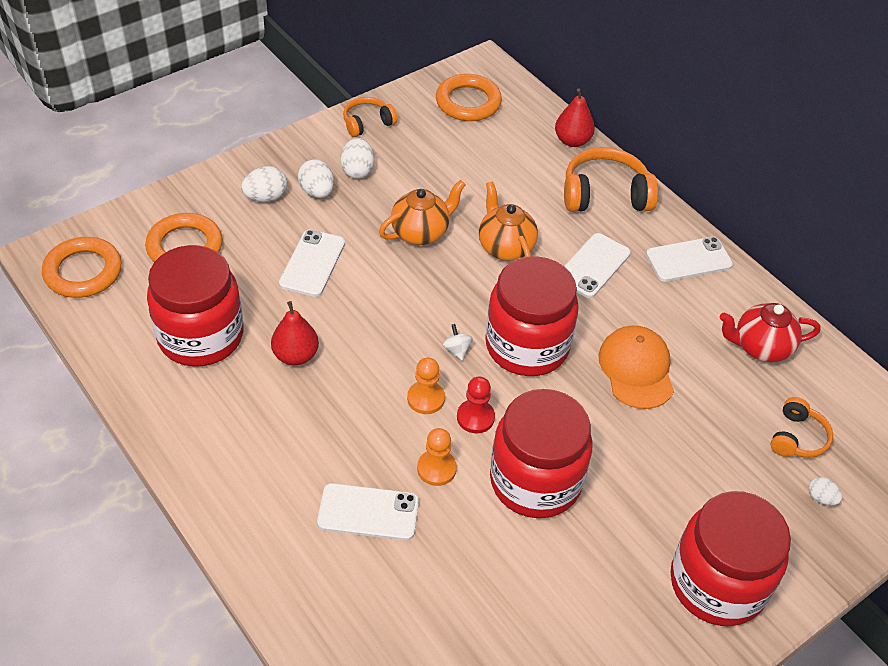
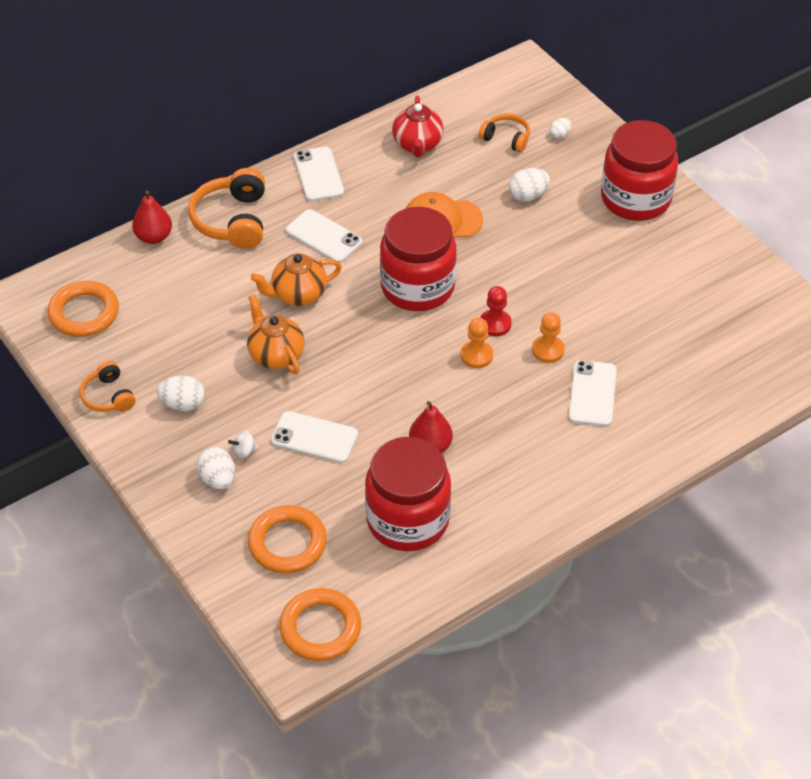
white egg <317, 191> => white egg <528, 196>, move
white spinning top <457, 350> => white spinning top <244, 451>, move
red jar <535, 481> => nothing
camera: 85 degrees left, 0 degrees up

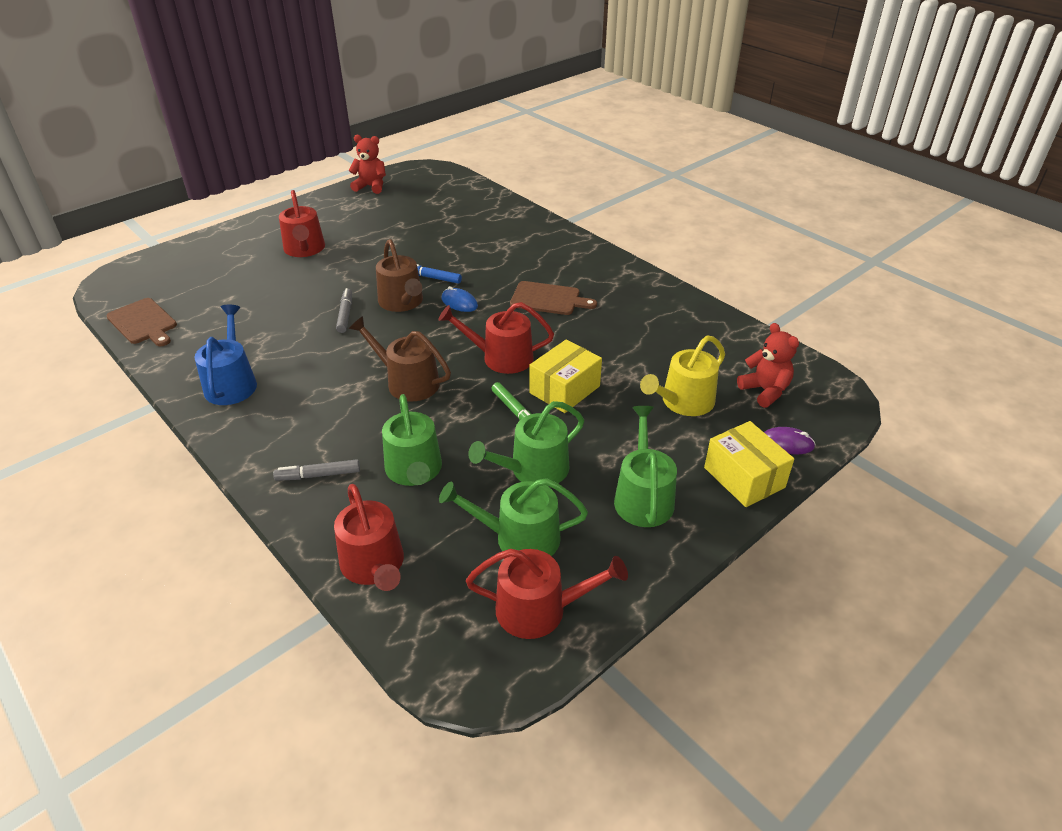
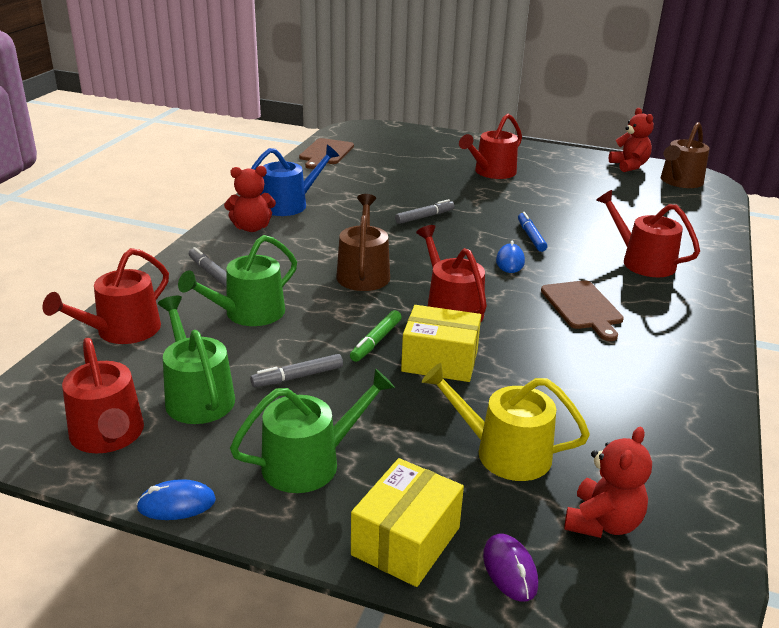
brown watering can <402, 302> => brown watering can <679, 181>, move
green watering can <533, 470> => grey marker <298, 377>
nothing => blue mouse <176, 504>
nothing => red teddy bear <251, 228>
nothing => red watering can <642, 262>
camera: 60 degrees right, 10 degrees down

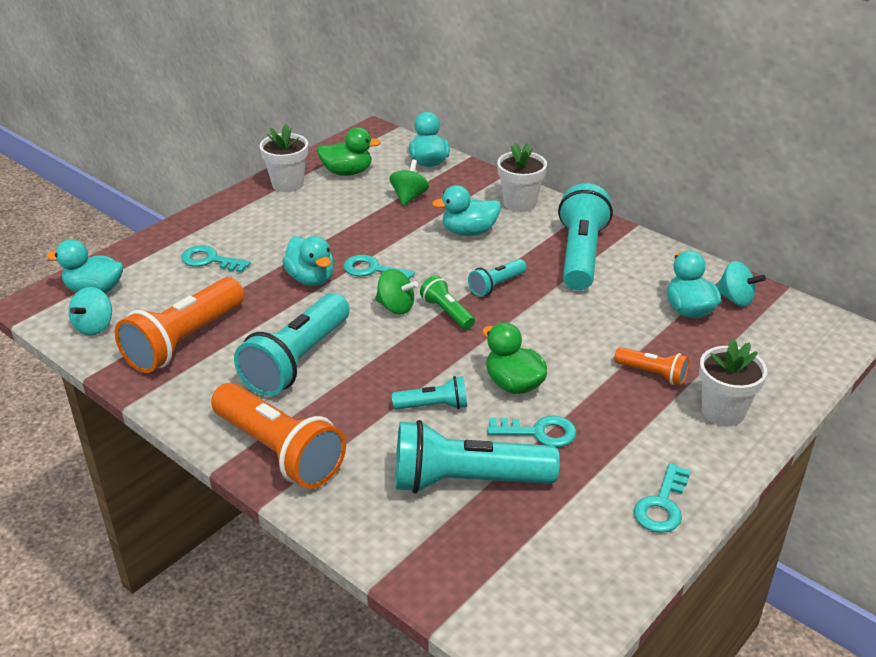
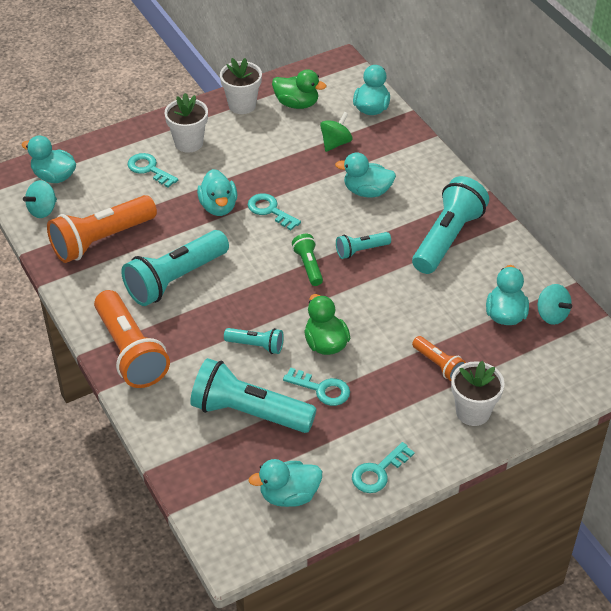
green spinning top <396, 307> => nothing
white flower pot <519, 203> => white flower pot <189, 143>, move
nothing => turquoise duck <289, 495>
camera: 20 degrees right, 10 degrees up

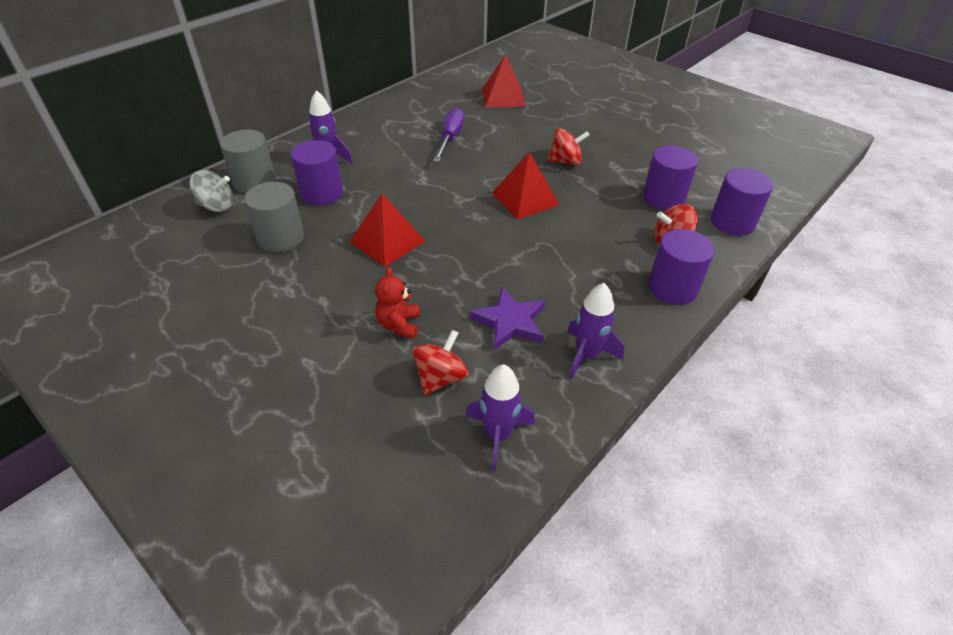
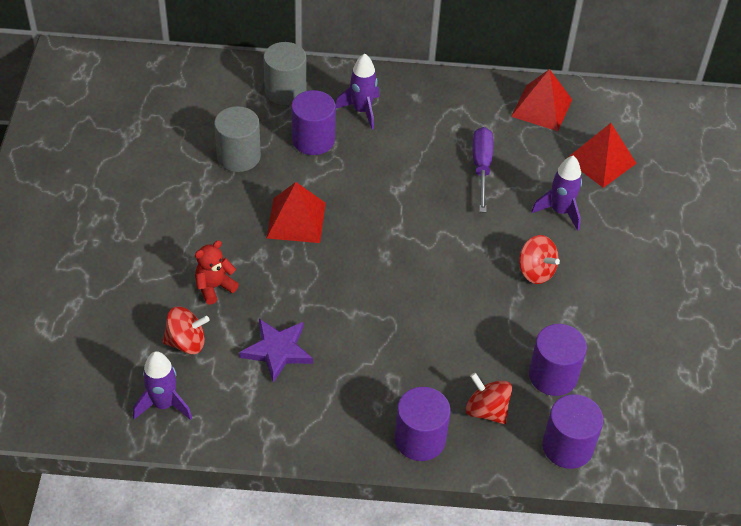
grey spinning top <217, 206> => nothing
purple screwdriver <450, 138> => purple screwdriver <481, 167>, 60 degrees counterclockwise
red pyramid <525, 199> => red pyramid <542, 108>, move
purple rocket <587, 355> => purple rocket <560, 211>, move
camera: 50 degrees right, 5 degrees up

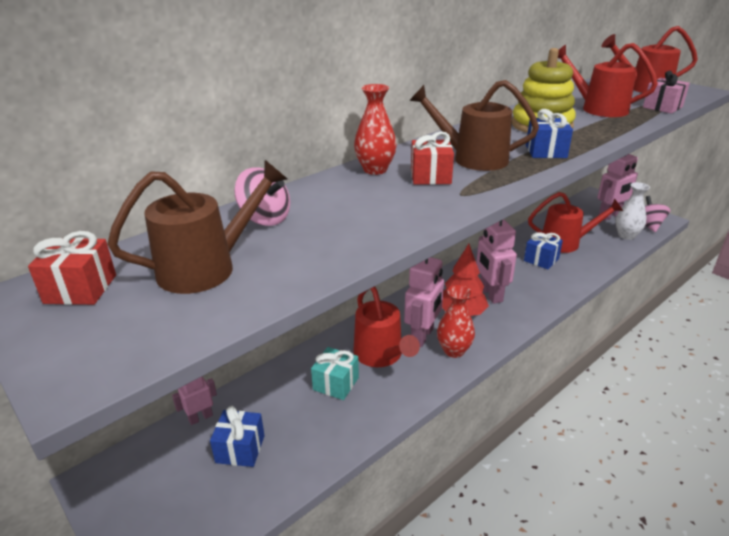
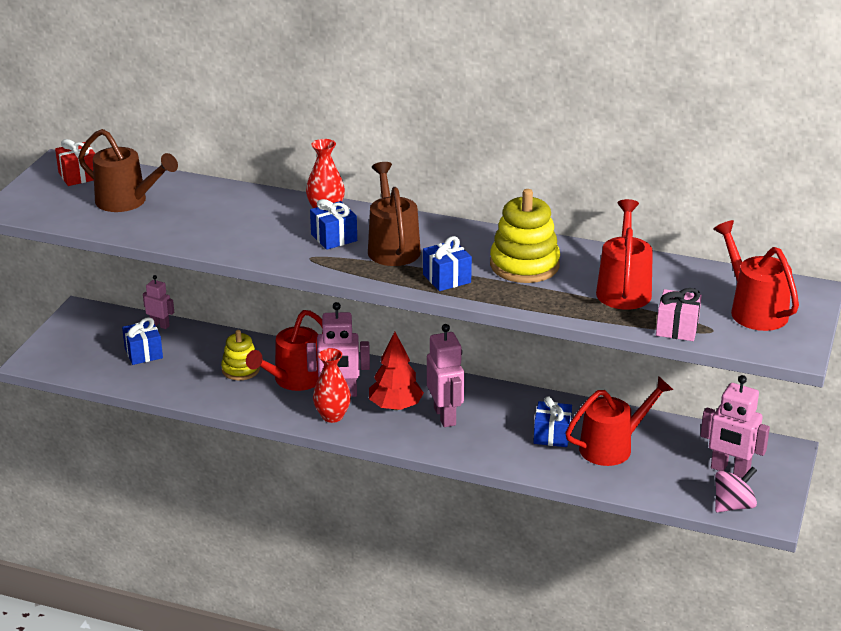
pink spinning top <265, 218> => nothing
turquoise gift <336, 383> => yellow stacking toy <240, 369>
red gift <430, 176> => blue gift <334, 238>
pink robot <490, 294> => pink robot <445, 416>, 120 degrees clockwise
red watering can <566, 243> => red watering can <613, 447>, 90 degrees counterclockwise
white vase <626, 235> => nothing
camera: 60 degrees right, 0 degrees up

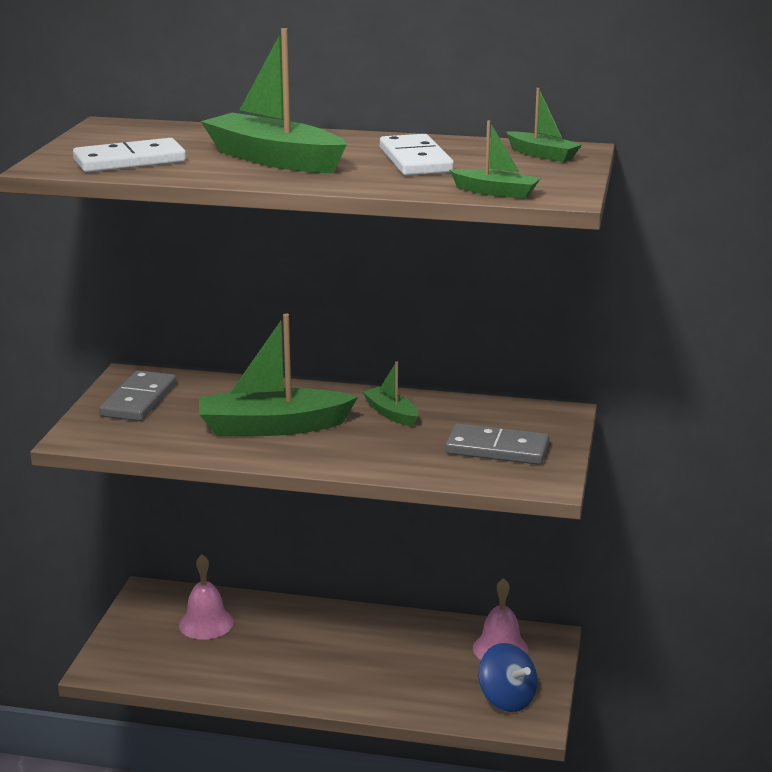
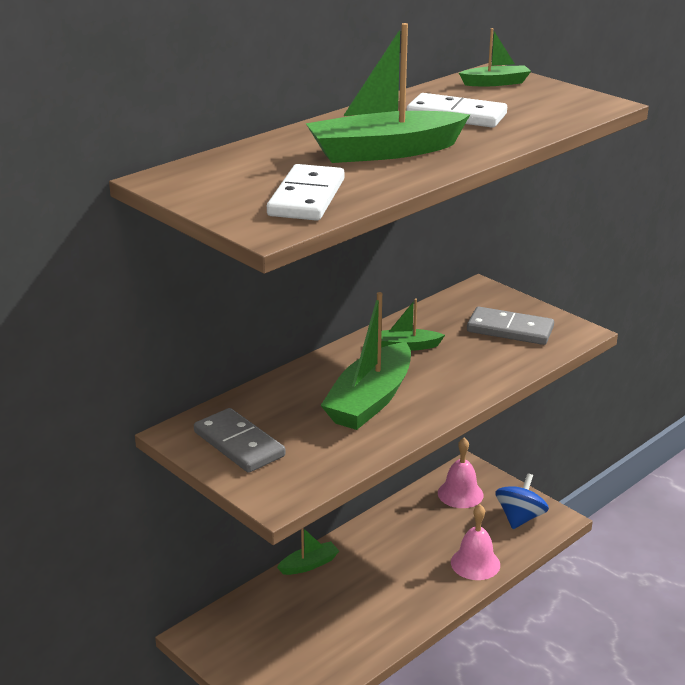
pink bell <206, 623> => pink bell <475, 563>, move
grey domino <497, 449> => grey domino <510, 330>, 60 degrees clockwise
green boat <496, 192> => green boat <309, 564>, move
blue spinning top <507, 699> => blue spinning top <520, 518>, 60 degrees counterclockwise
camera: 55 degrees left, 5 degrees up

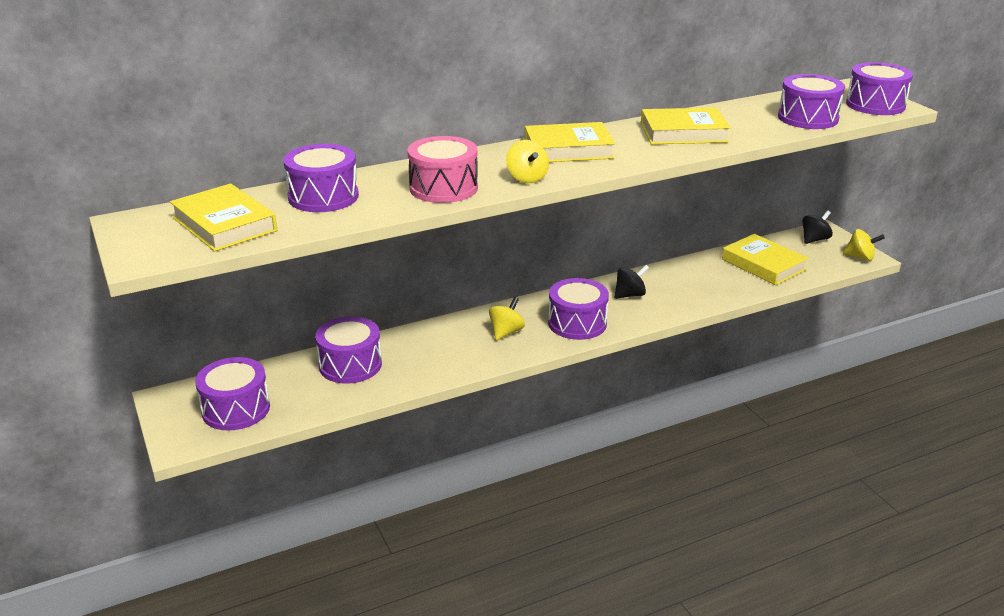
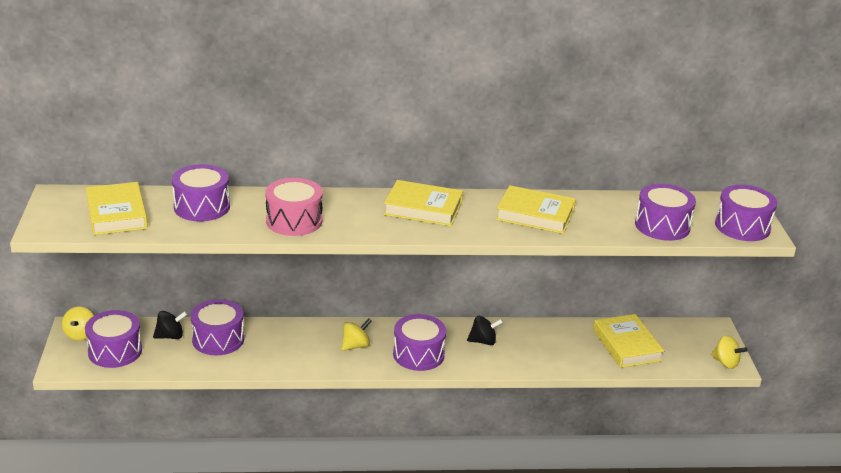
yellow spinning top <527, 178> => yellow spinning top <80, 334>, move
black spinning top <814, 239> => black spinning top <170, 336>, move
camera: 20 degrees right, 0 degrees up

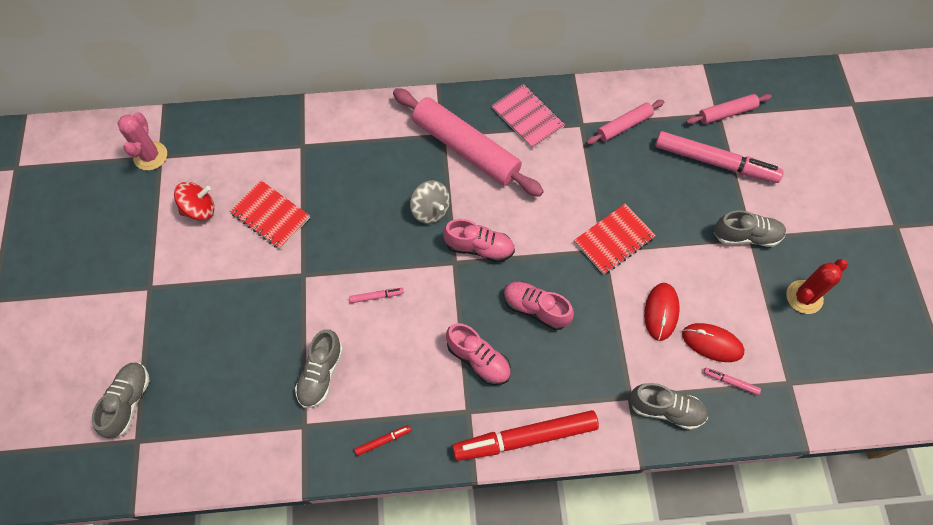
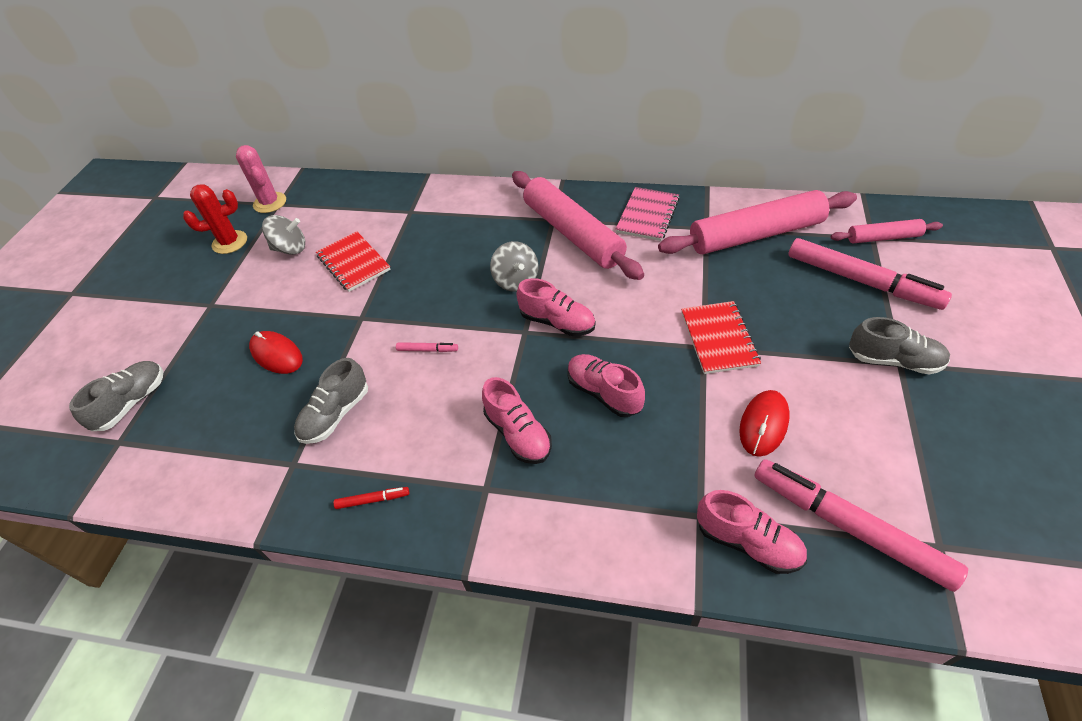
pink cactus <150, 156> => pink cactus <270, 203>, 45 degrees counterclockwise
red spinning top <199, 209> => grey spinning top <290, 248>
red marker <525, 438> => nothing
pink notebook <527, 117> => pink notebook <647, 215>, 45 degrees clockwise
red notebook <614, 240> => red notebook <718, 339>, 75 degrees counterclockwise
pink rolling pin <624, 126> => pink rolling pin <755, 235>, x1.96
grey shoe <666, 409> => pink shoe <747, 542>
red mouse <712, 343> => red mouse <276, 354>, move
pink marker <730, 382> => pink marker <849, 527>, x2.49
red cactus <804, 297> => red cactus <230, 242>, move
camera: 20 degrees right, 15 degrees down

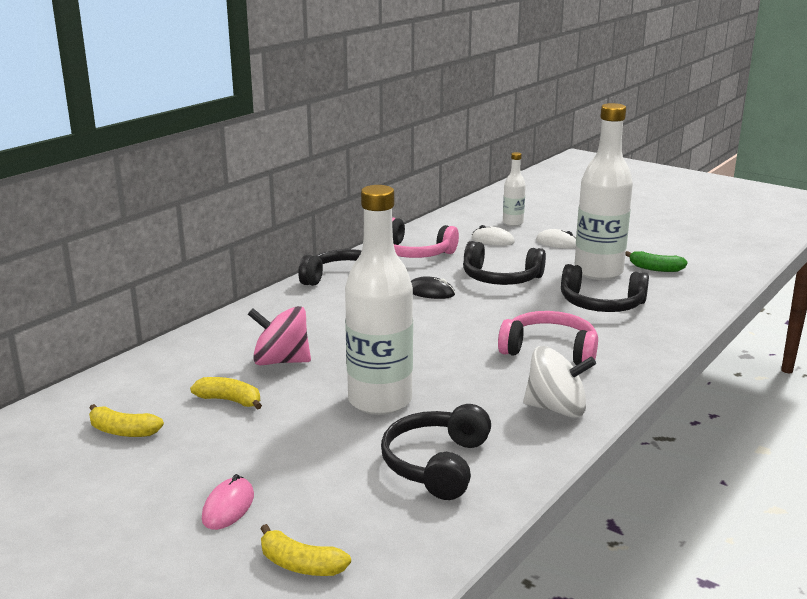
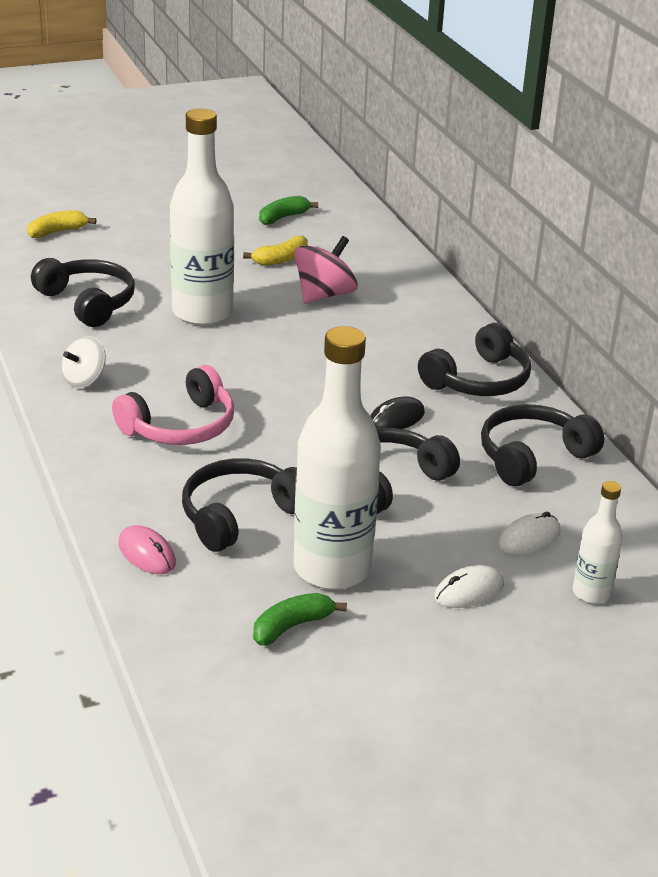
yellow banana <123, 431> => green banana <283, 217>
pink mouse <228, 507> => pink mouse <147, 553>, move
pink headphones <414, 253> => black headphones <532, 456>
white spinning top <556, 409> => white spinning top <84, 380>, x0.66
camera: 120 degrees right, 10 degrees up

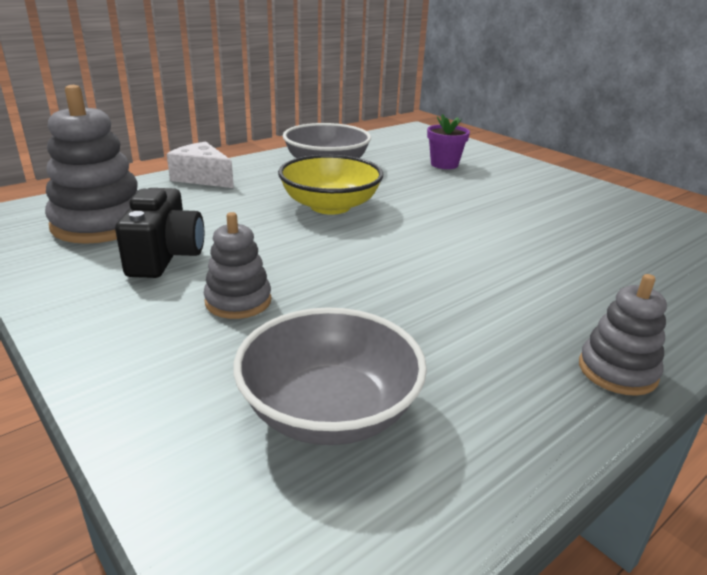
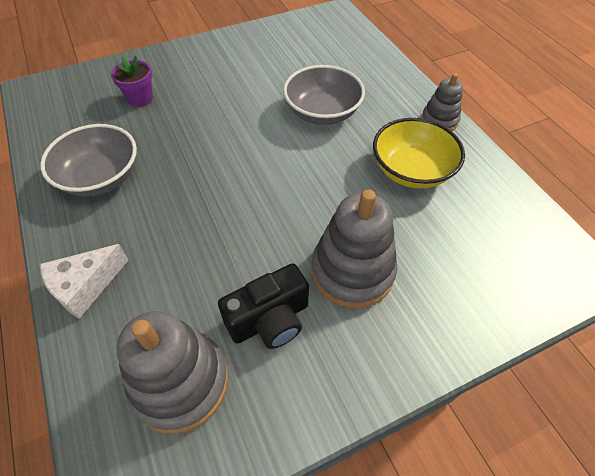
black camera <165, 256> => black camera <269, 320>, 135 degrees clockwise
grey stacking toy <238, 301> => grey stacking toy <352, 271>, x1.75
grey bowl <329, 410> => grey bowl <322, 112>, move
yellow bowl <330, 206> => yellow bowl <411, 170>, move
camera: 75 degrees left, 25 degrees up

